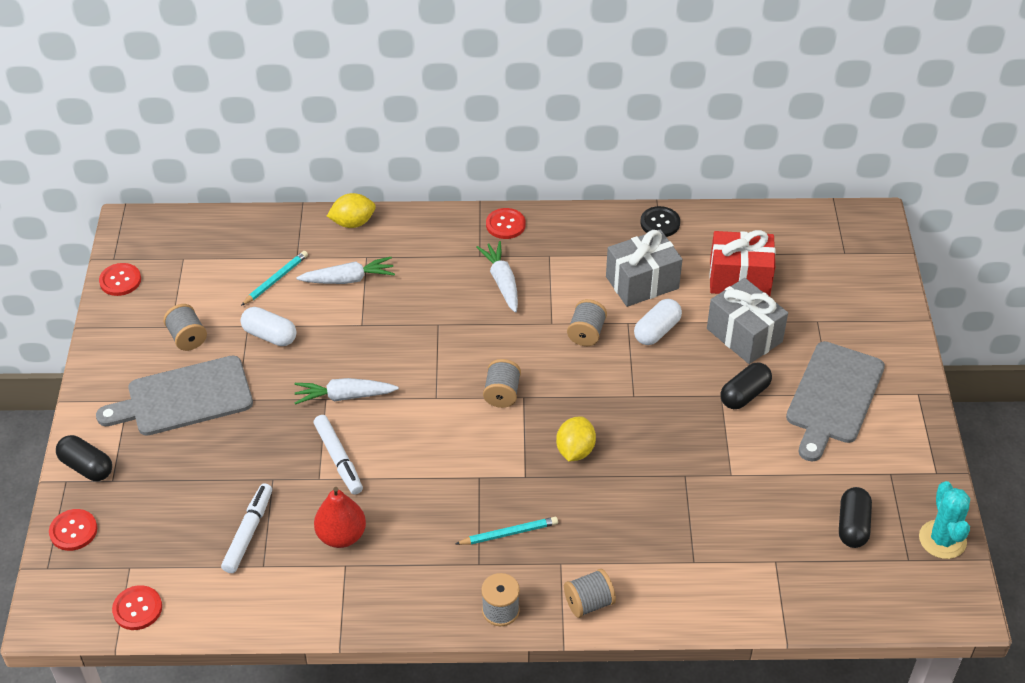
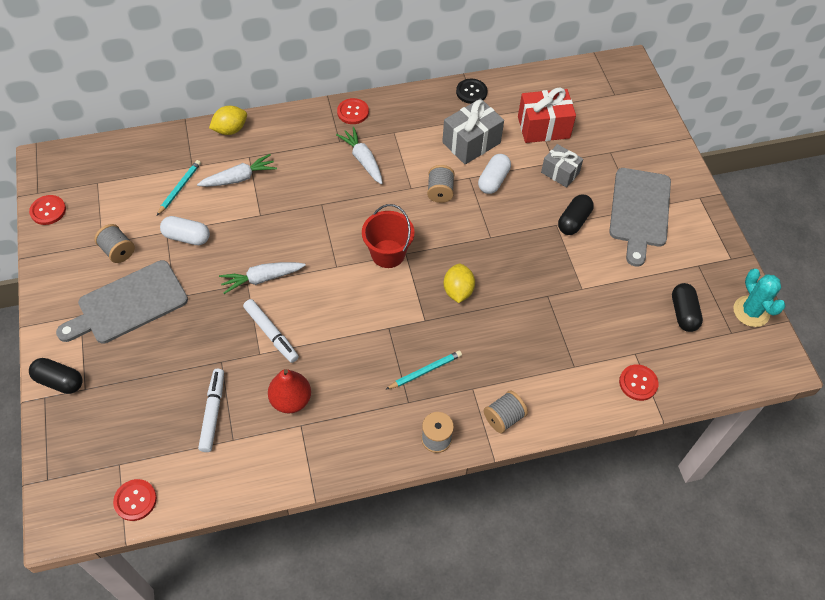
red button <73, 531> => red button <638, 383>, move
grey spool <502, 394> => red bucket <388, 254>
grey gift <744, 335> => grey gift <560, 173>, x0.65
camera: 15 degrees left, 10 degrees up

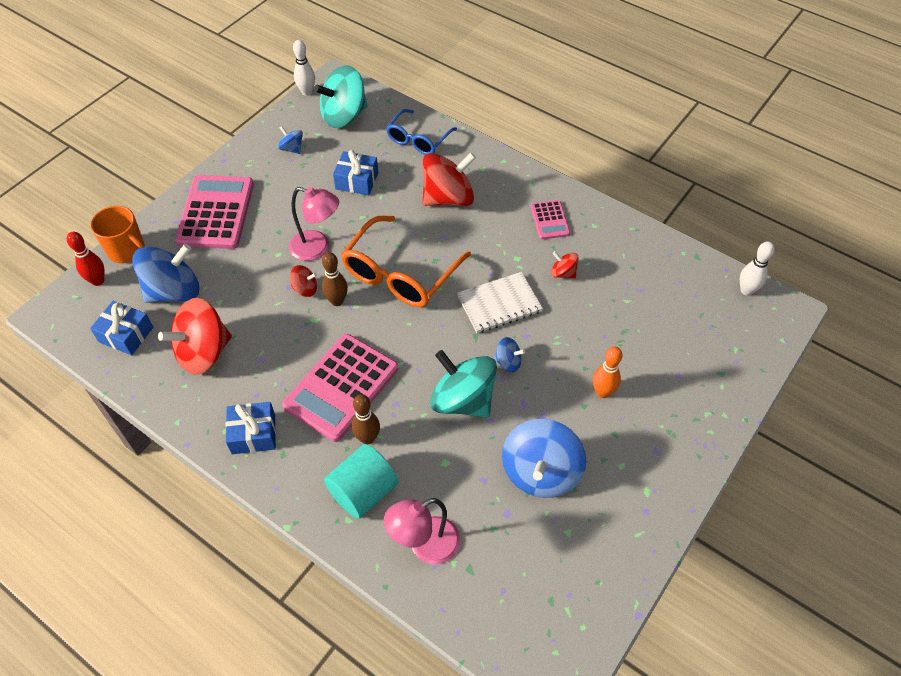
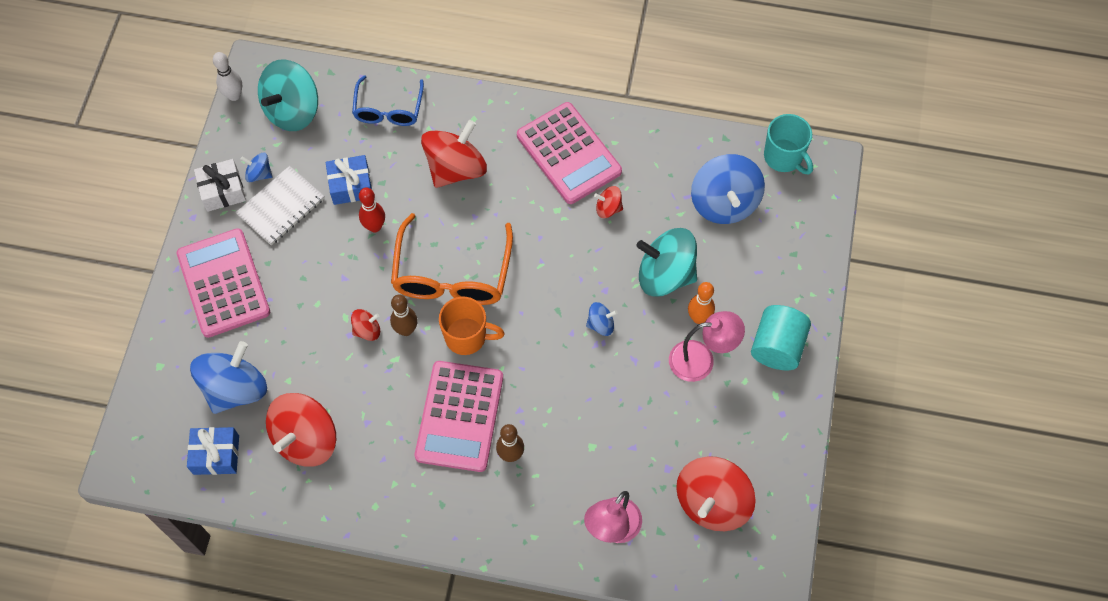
red bowling pin <98, 281> => red bowling pin <374, 226>, move
orange mug <127, 251> => orange mug <467, 337>, move
blue gift <253, 434> => nothing
pink lamp <317, 248> => pink lamp <701, 360>, move
turquoise cylinder <363, 491> => turquoise cylinder <777, 347>, move
turquoise spinning top <463, 400> => turquoise spinning top <665, 275>, move
white notebook <499, 304> => white notebook <281, 207>, move
blue spinning top <540, 472> => blue spinning top <724, 203>, move
pink calculator <549, 220> => pink calculator <568, 153>, x1.98
white bowling pin <746, 290> => turquoise mug <784, 157>
nothing => white gift <222, 191>
nothing => red spinning top <712, 502>
camera: 25 degrees left, 10 degrees up

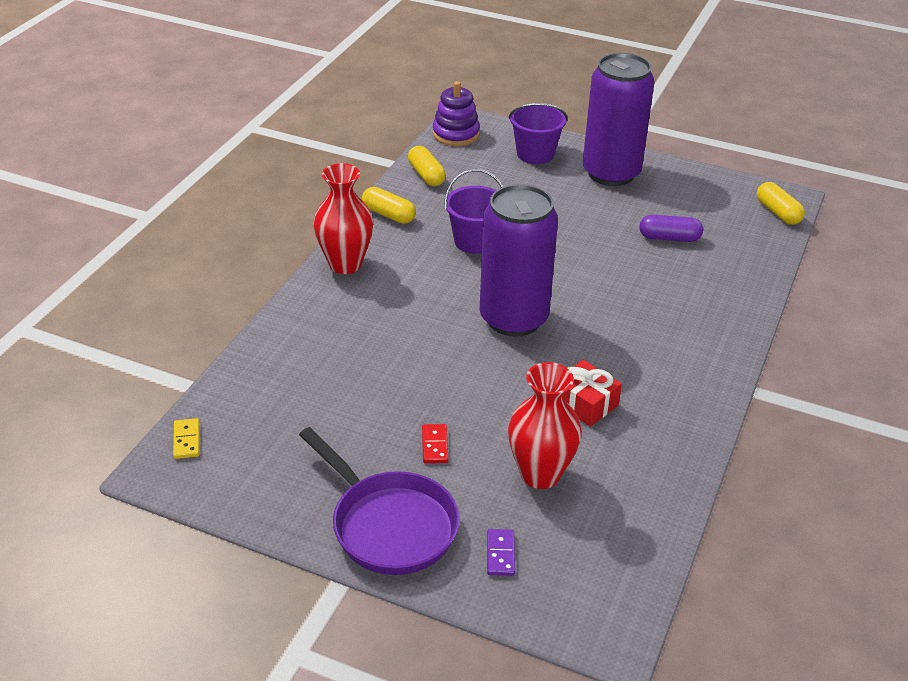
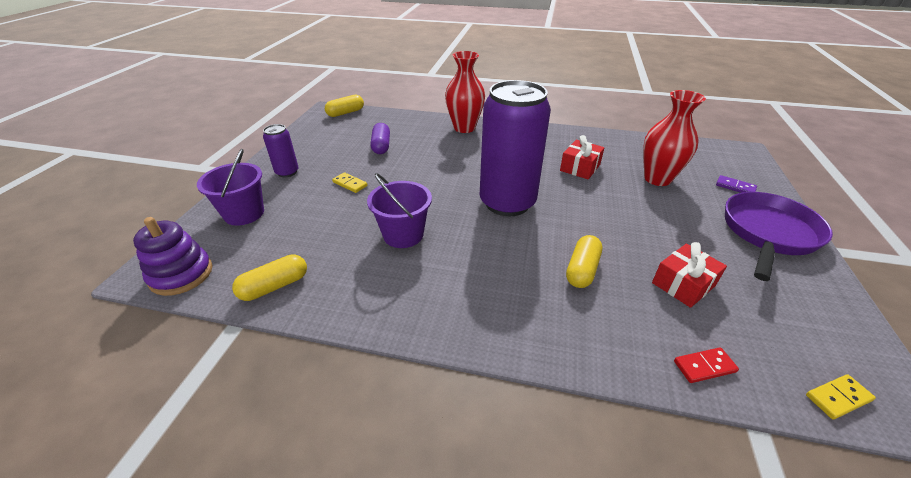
red vase <345, 264> => red vase <464, 128>, move
yellow capsule <388, 215> => yellow capsule <582, 270>, move
red domino <434, 445> => red domino <704, 366>, move
purple domino <500, 554> => purple domino <735, 187>, 45 degrees clockwise
purple can <611, 173> => purple can <287, 172>, x0.46
nothing => yellow domino <350, 184>
nothing => red gift <683, 284>
camera: 100 degrees left, 0 degrees up

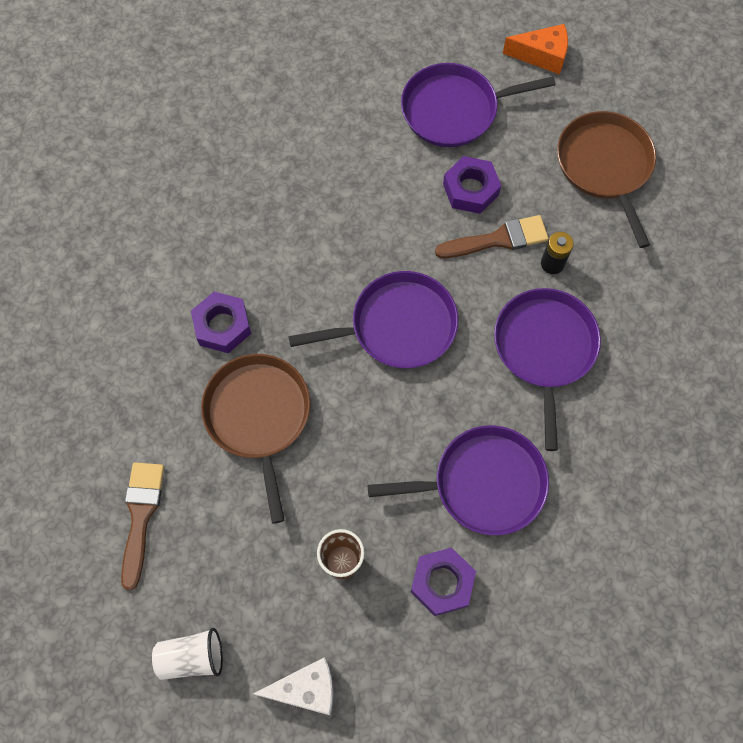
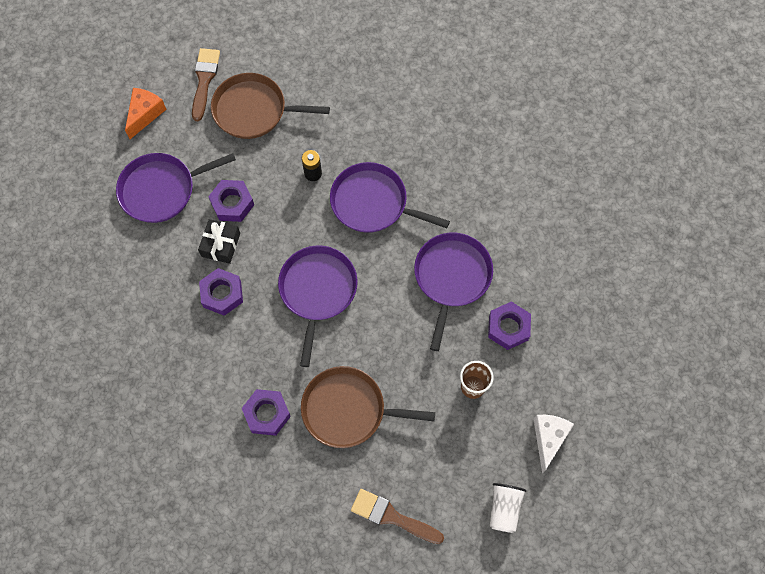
purple pan <454, 110> => purple pan <162, 190>, 60 degrees clockwise
brown brush <498, 239> => brown brush <204, 80>, move
nothing => black gift <221, 245>
nothing => purple nut <222, 294>
camera: 70 degrees left, 0 degrees up

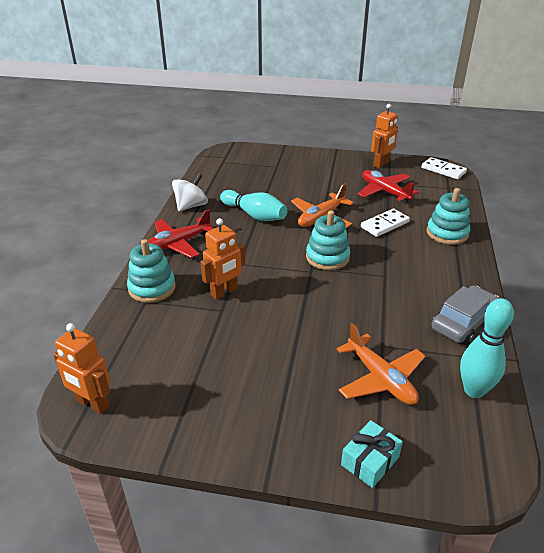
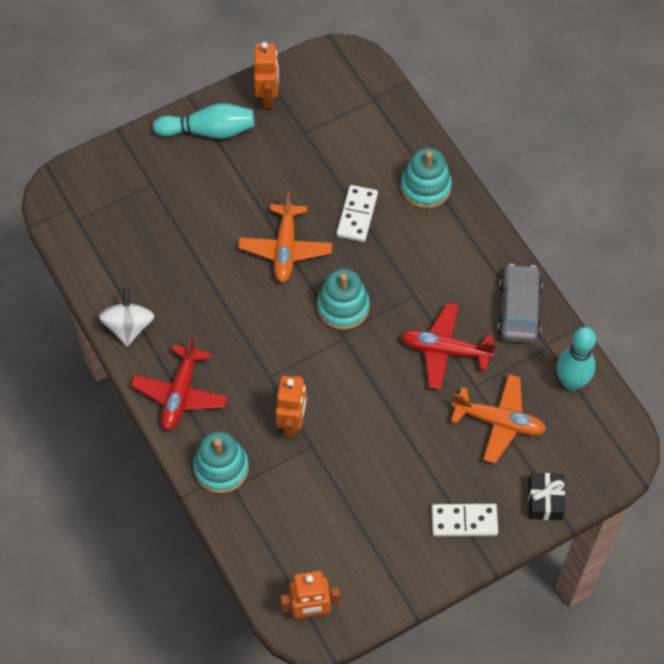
turquoise bowling pin <254, 215> => turquoise bowling pin <208, 131>, move
turquoise gift <370, 461> => black gift <545, 500>
red plane <384, 192> => red plane <445, 350>, move
white domino <443, 170> => white domino <464, 521>, move
camera: 40 degrees left, 25 degrees up

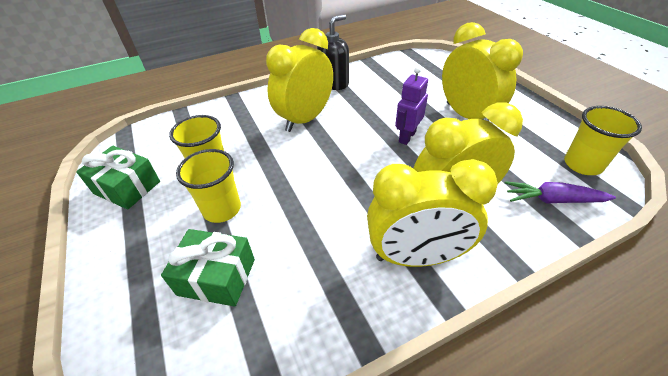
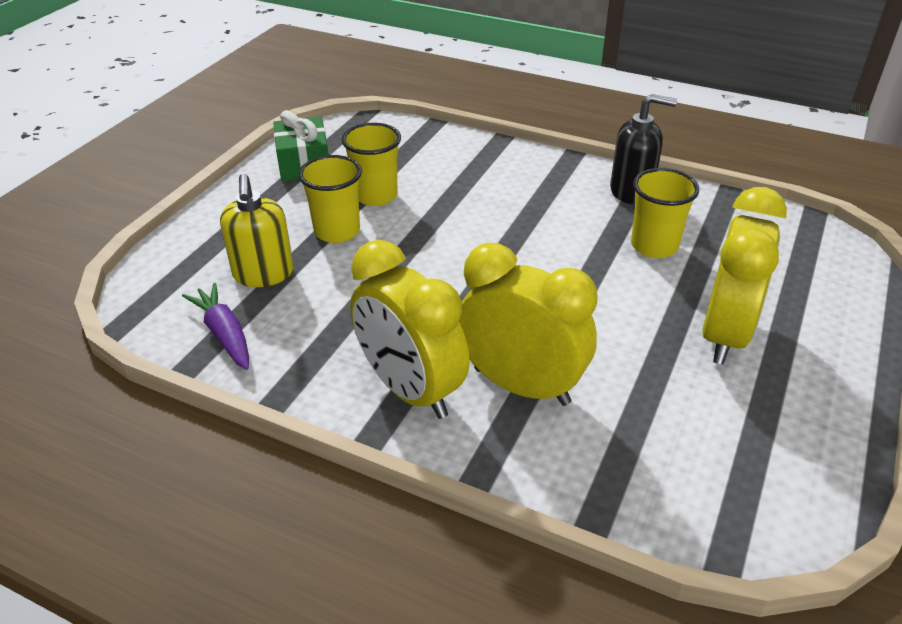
green gift <217, 277> => yellow soap dispenser <263, 274>
yellow clock <305, 119> => nothing
purple robot <407, 137> => nothing
purple carrot <552, 200> => purple carrot <224, 334>, move
yellow cup <582, 164> => yellow cup <654, 246>, move
camera: 50 degrees right, 5 degrees down

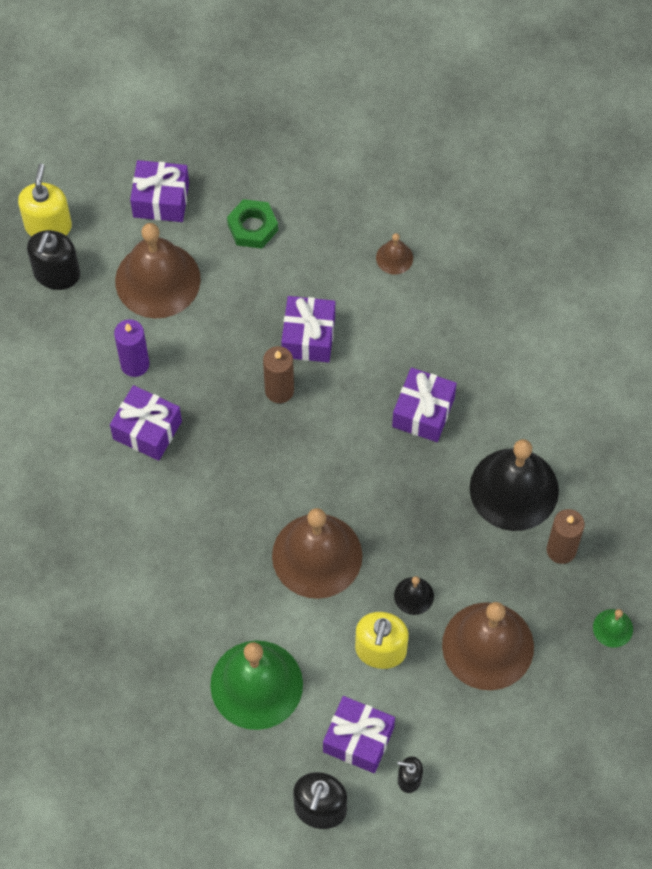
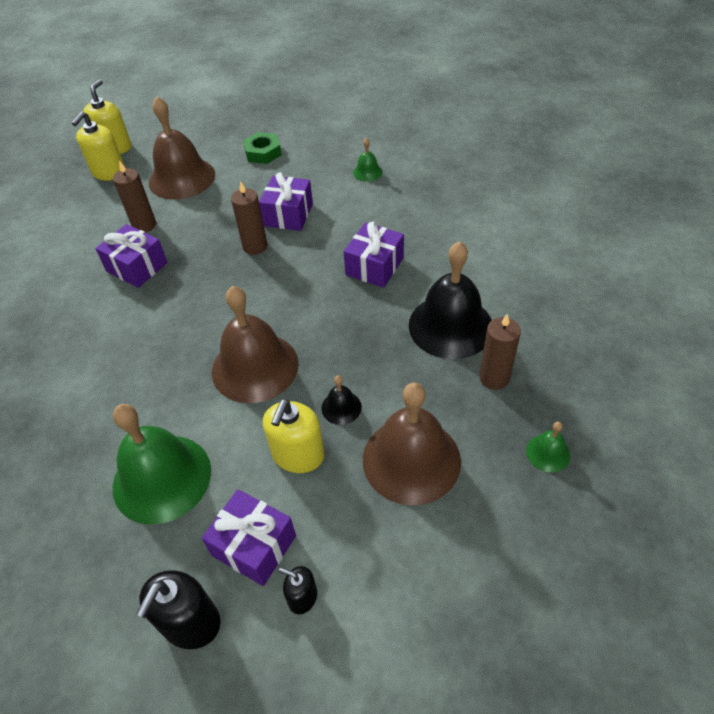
black soap dispenser <57, 274> => yellow soap dispenser <109, 172>
purple candle <135, 364> => brown candle <144, 225>
purple gift <161, 200> => nothing
brown bell <394, 258> => green bell <367, 172>
camera: 10 degrees right, 15 degrees down

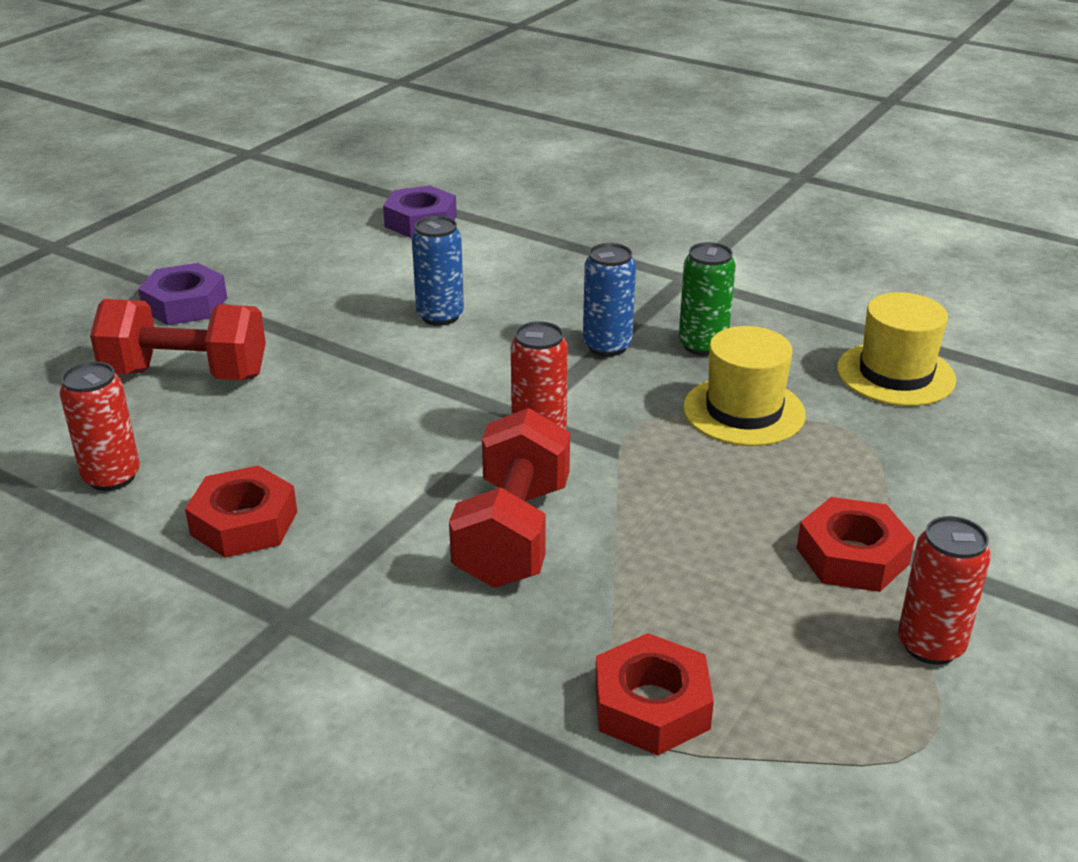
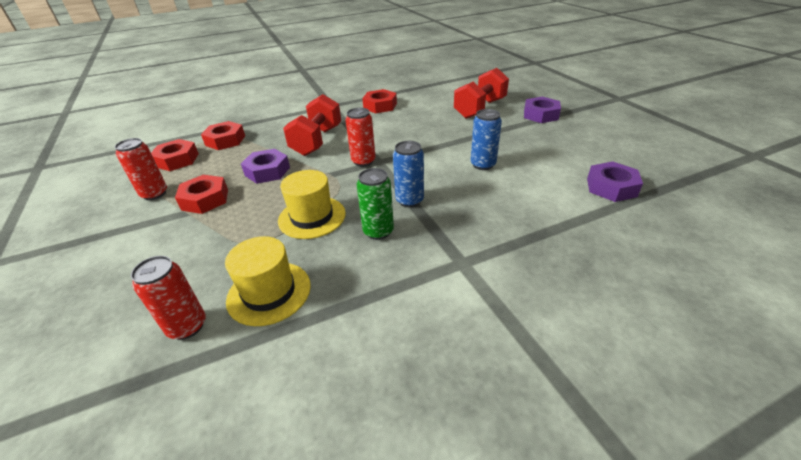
red can <112, 477> => red can <187, 326>, move
red dumbbell <513, 534> => red dumbbell <317, 141>, 60 degrees clockwise
nothing => red nut <177, 160>
nothing => purple nut <267, 171>
camera: 125 degrees right, 5 degrees up

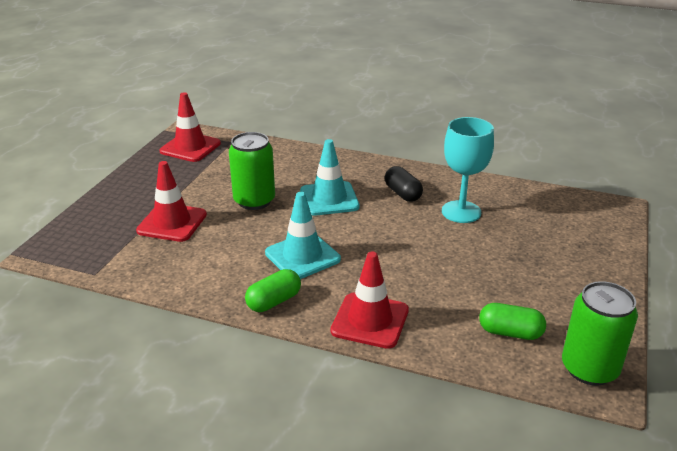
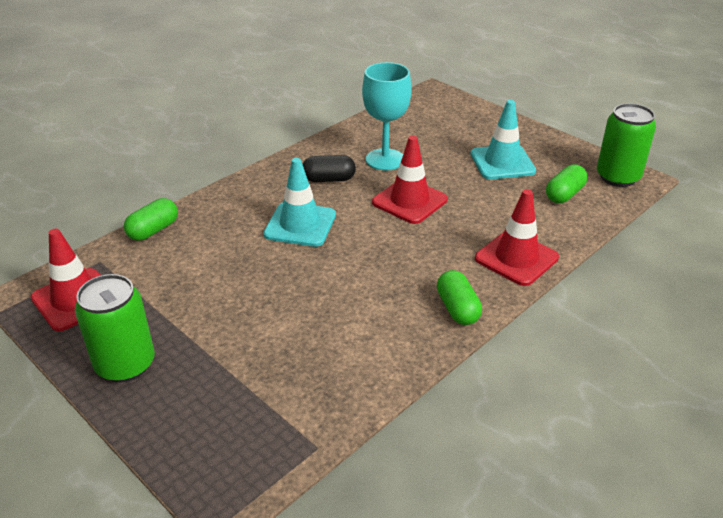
red traffic cone <172, 223> => red traffic cone <409, 201>, move
green can <254, 201> => green can <125, 364>, move
turquoise traffic cone <302, 256> => turquoise traffic cone <502, 162>, move
nothing => green capsule <153, 230>
camera: 65 degrees left, 5 degrees up

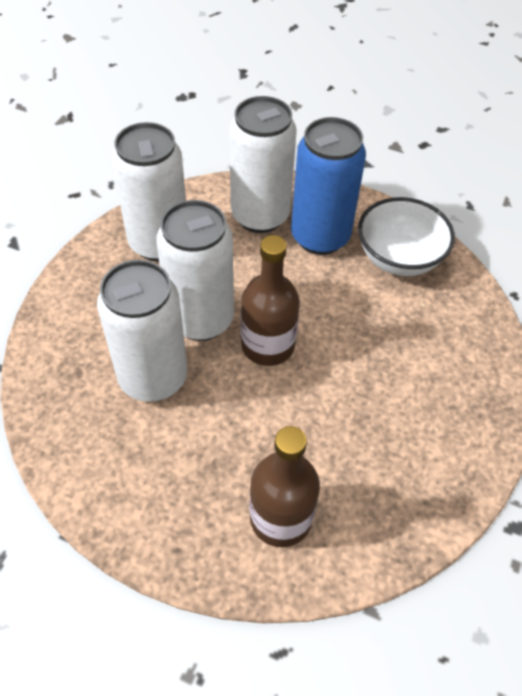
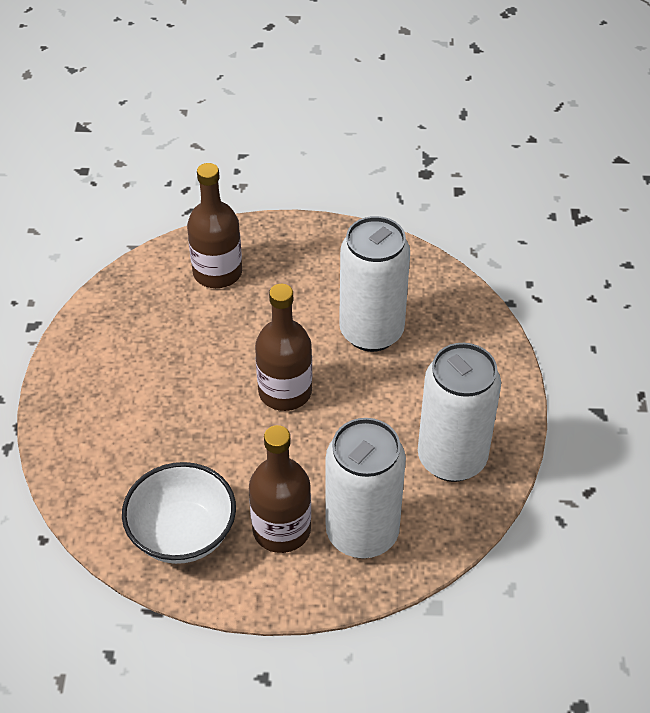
white can <201, 319> => nothing
blue can <320, 237> => brown bottle <281, 529>
camera: 160 degrees right, 5 degrees down

